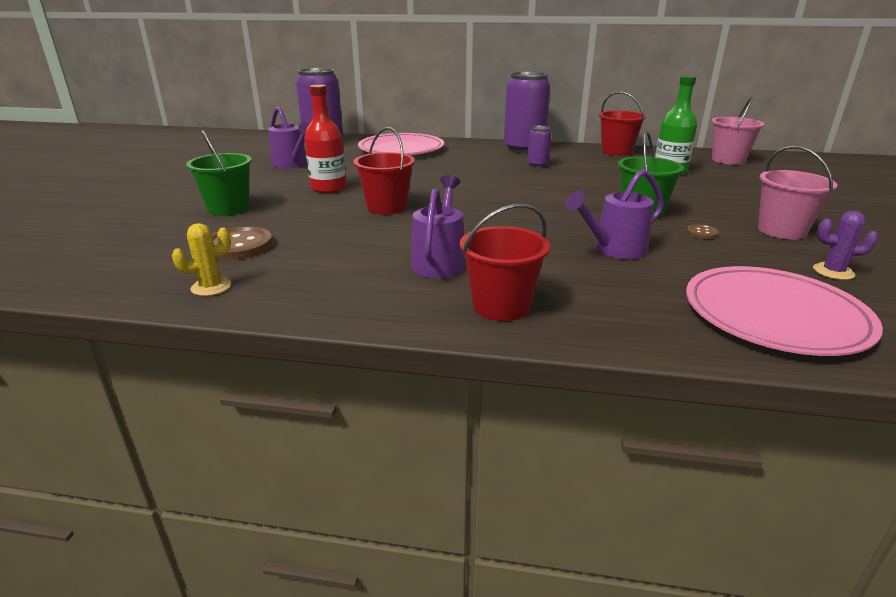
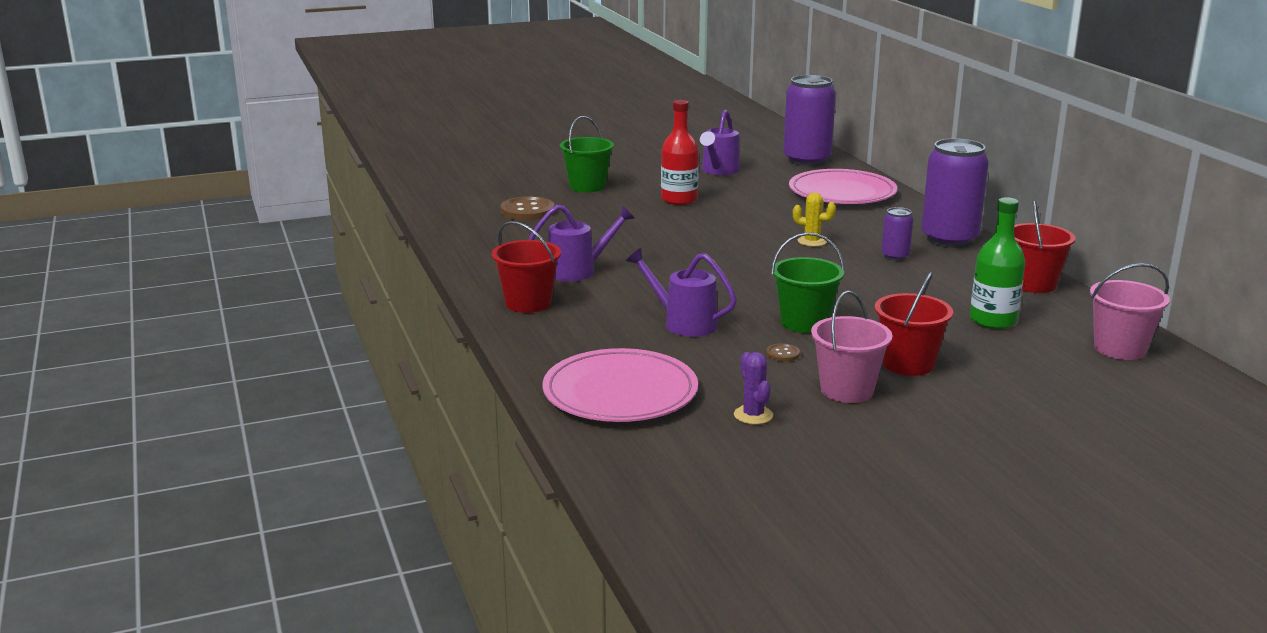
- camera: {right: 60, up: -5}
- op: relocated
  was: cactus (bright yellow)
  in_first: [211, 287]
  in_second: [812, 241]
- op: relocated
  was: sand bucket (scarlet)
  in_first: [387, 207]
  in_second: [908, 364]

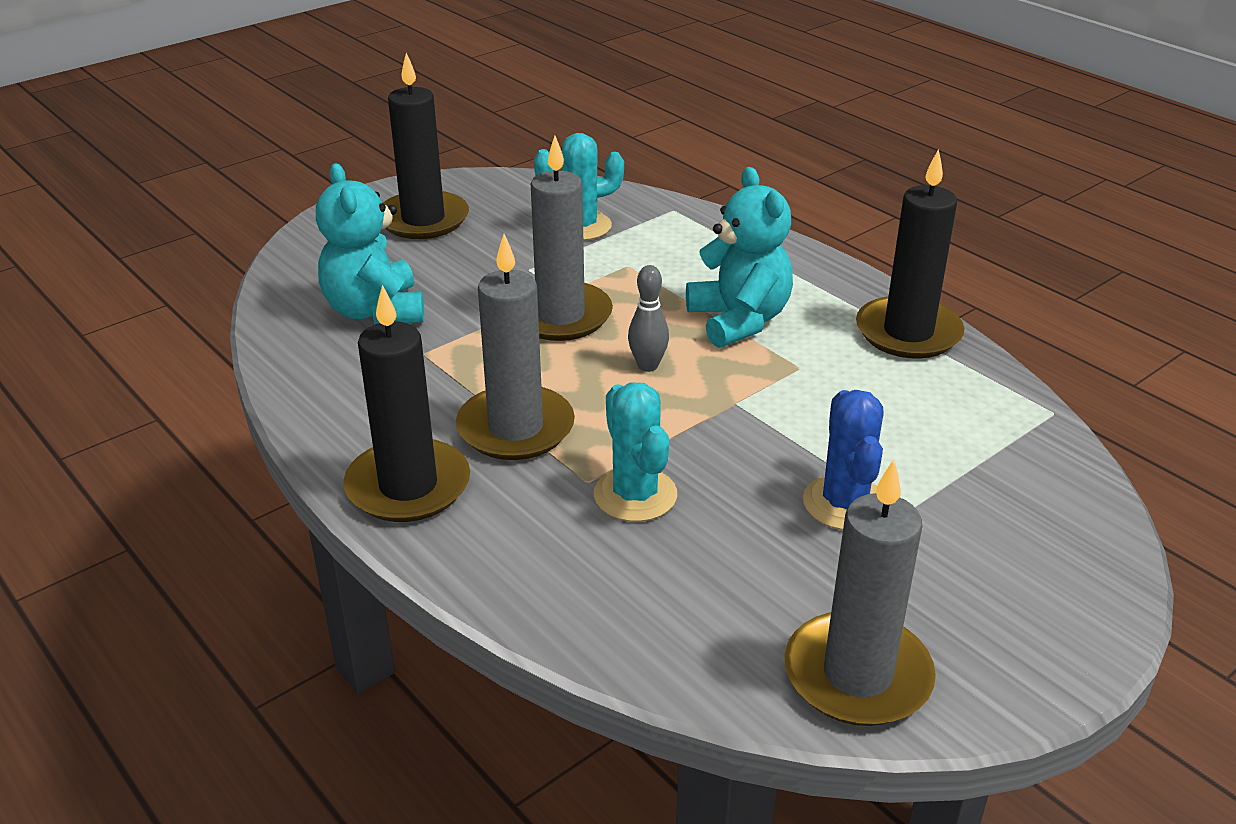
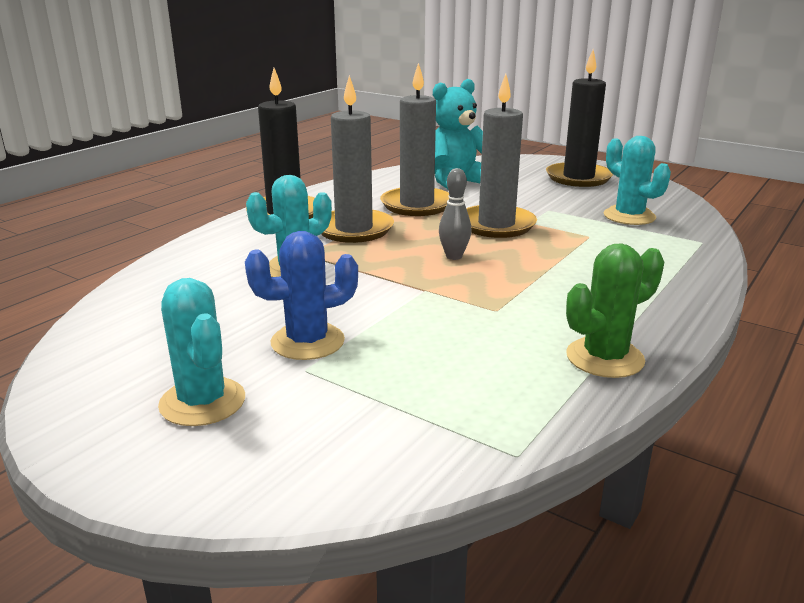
- camera: {right: 75, up: -10}
- op: missing
  was: teddy (turquoise)
  in_first: [739, 320]
- op: appeared
  now: cactus (turquoise)
  in_second: [202, 402]
- op: relocated
  was: wax candle (grey)
  in_first: [857, 675]
  in_second: [417, 205]
- op: exchanged
  was: wax candle (jet-black)
  now: cactus (green)
  in_first: [908, 332]
  in_second: [604, 358]

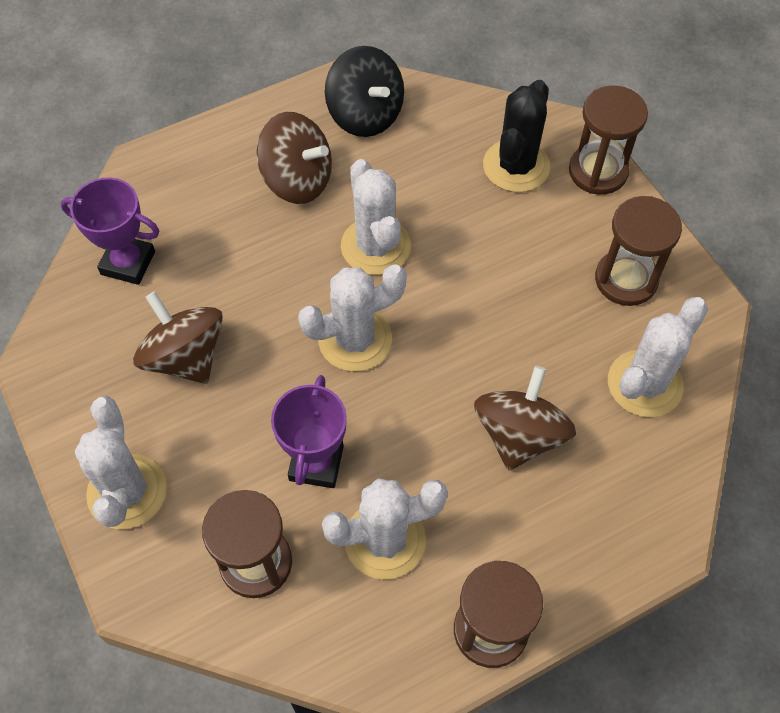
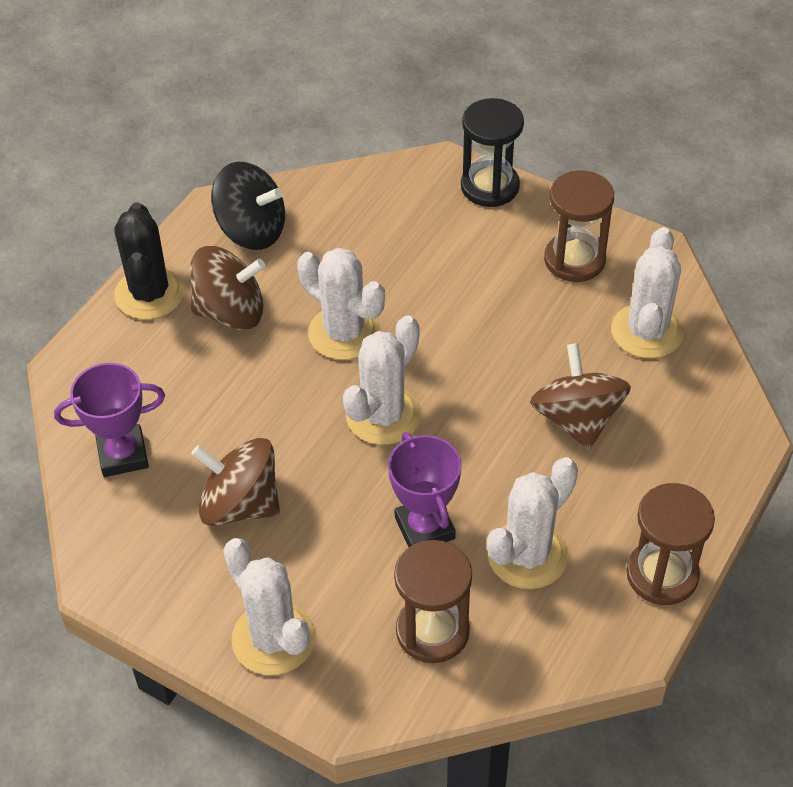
- camera: {right: -30, up: -10}
- op: relocated
  was: cactus (jet-black)
  in_first: [516, 166]
  in_second: [150, 294]
- op: colour
  was: sandglass (russet)
  now: sandglass (jet-black)
  in_first: [598, 171]
  in_second: [490, 186]

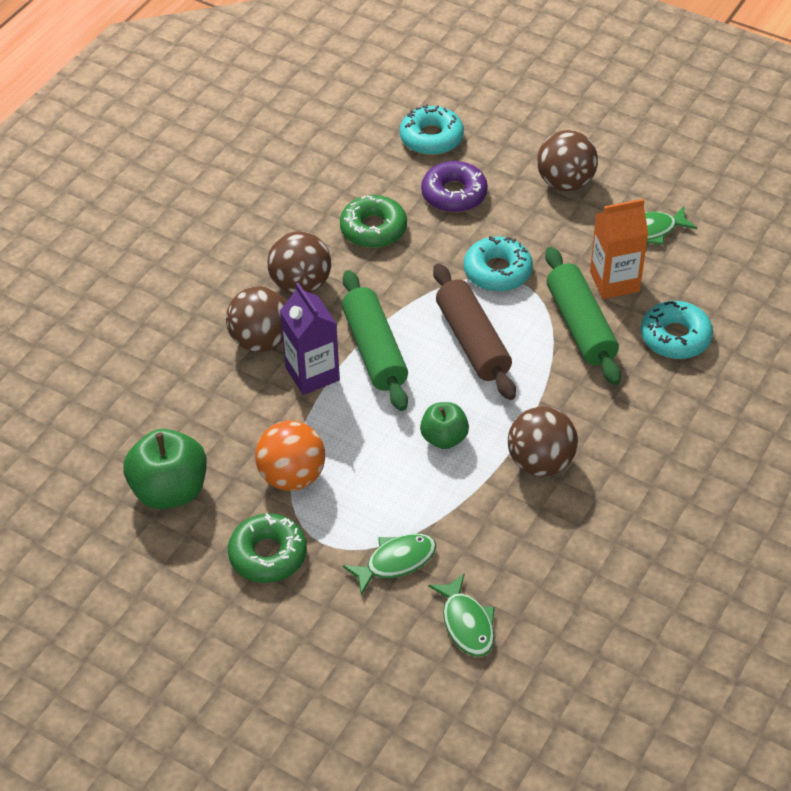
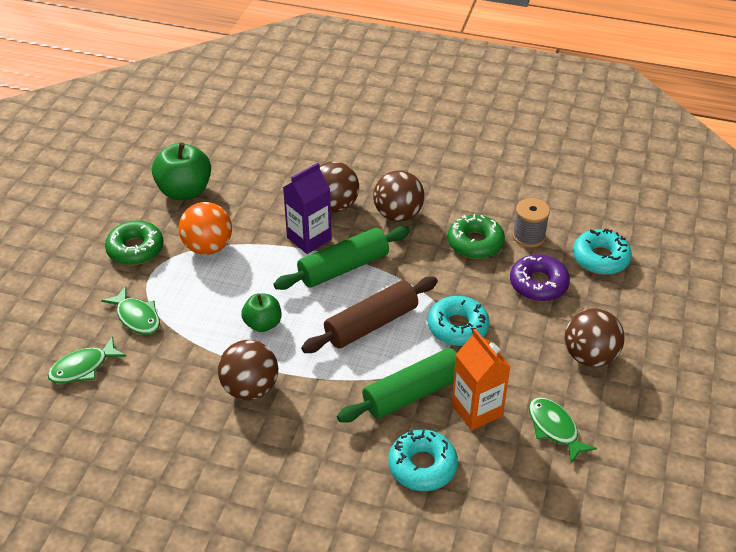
- camera: {right: 75, up: -5}
- op: appeared
  now: bobbin (grey)
  in_second: [528, 236]

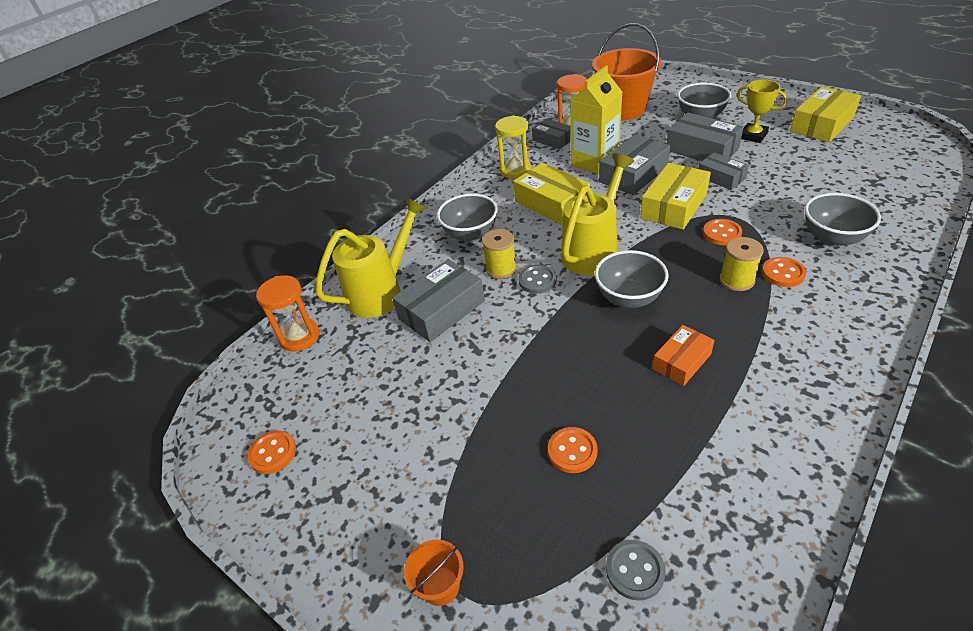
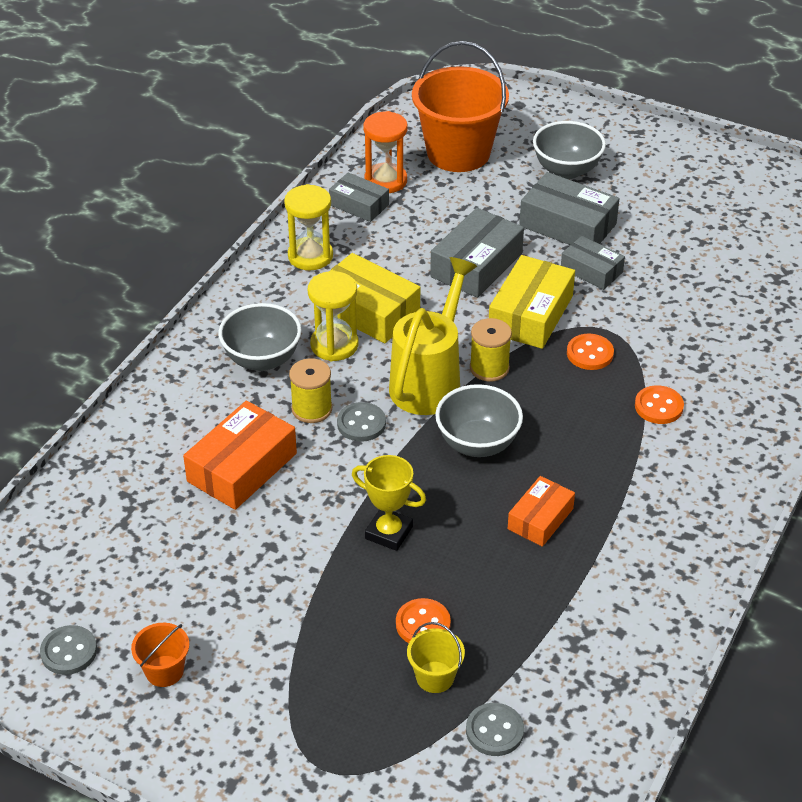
- camera: {right: -15, up: 0}
- op: missing
  was: sandglass (orange-coloured)
  in_first: [299, 337]
- op: missing
  was: watering can (bright yellow)
  in_first: [381, 292]
- op: missing
  was: milk carton (bright yellow)
  in_first: [594, 162]
- op: missing
  was: package (bright yellow)
  in_first: [822, 124]
- op: missing
  was: bowl (grey)
  in_first: [832, 238]
- op: appeared
  now: sandglass (bright yellow)
  in_second: [334, 345]
- op: appeared
  now: sand bucket (bright yellow)
  in_second: [435, 677]
- op: relocated
  was: sand bucket (orange-coloured)
  in_first: [440, 586]
  in_second: [164, 671]
- op: relocated
  was: bobbin (bright yellow)
  in_first: [736, 280]
  in_second: [489, 368]
- op: relocated
  was: trophy (bright yellow)
  in_first: [753, 136]
  in_second: [389, 533]
- op: colour
  was: sewing button (orange-coloured)
  now: sewing button (grey)
  in_first: [273, 453]
  in_second: [69, 652]
- op: colour
  was: package (grey)
  now: package (orange-coloured)
  in_first: [441, 310]
  in_second: [242, 467]

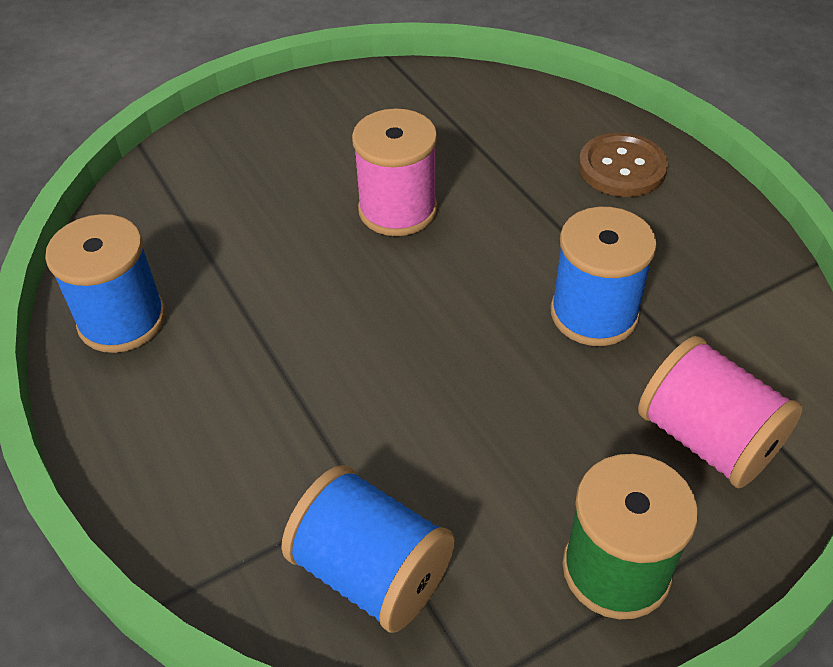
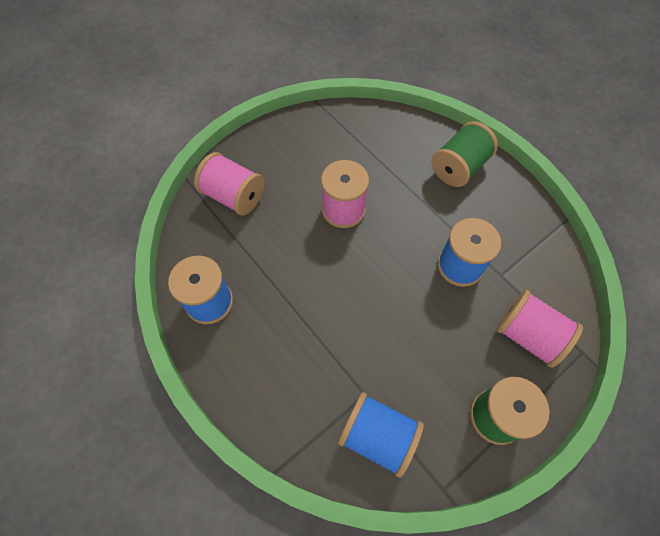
- camera: {right: -10, up: 15}
- op: appeared
  now: bobbin (rosy)
  in_second: [234, 196]
- op: exchanged
  was: sewing button (russet)
  now: bobbin (green)
  in_first: [622, 167]
  in_second: [459, 167]

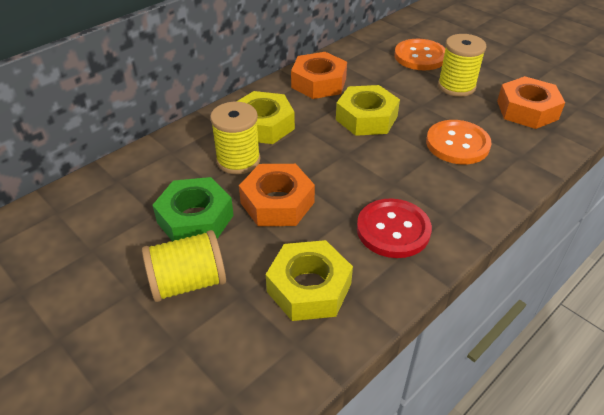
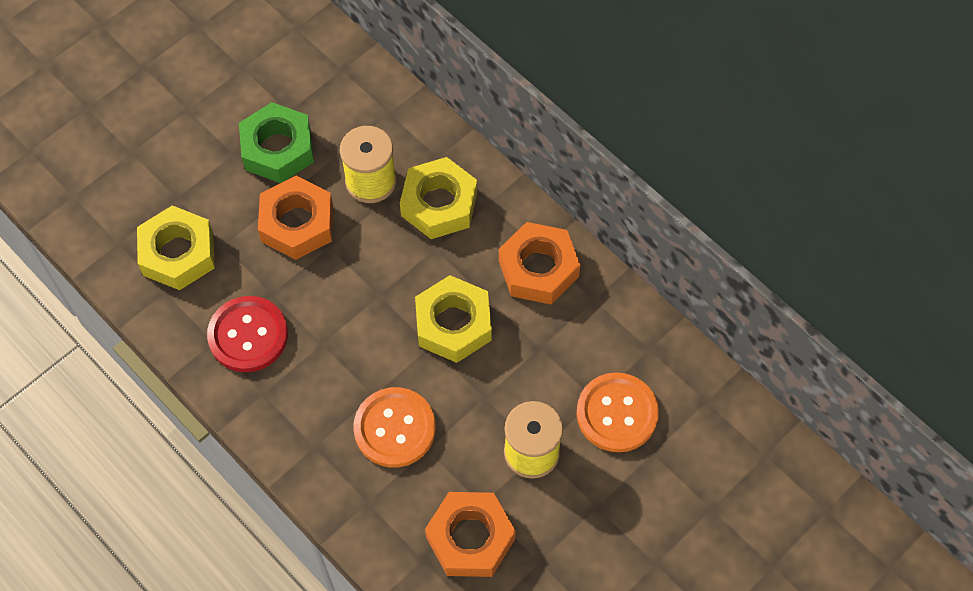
- camera: {right: 90, up: 20}
- op: missing
  was: bobbin (bright yellow)
  in_first: [188, 282]

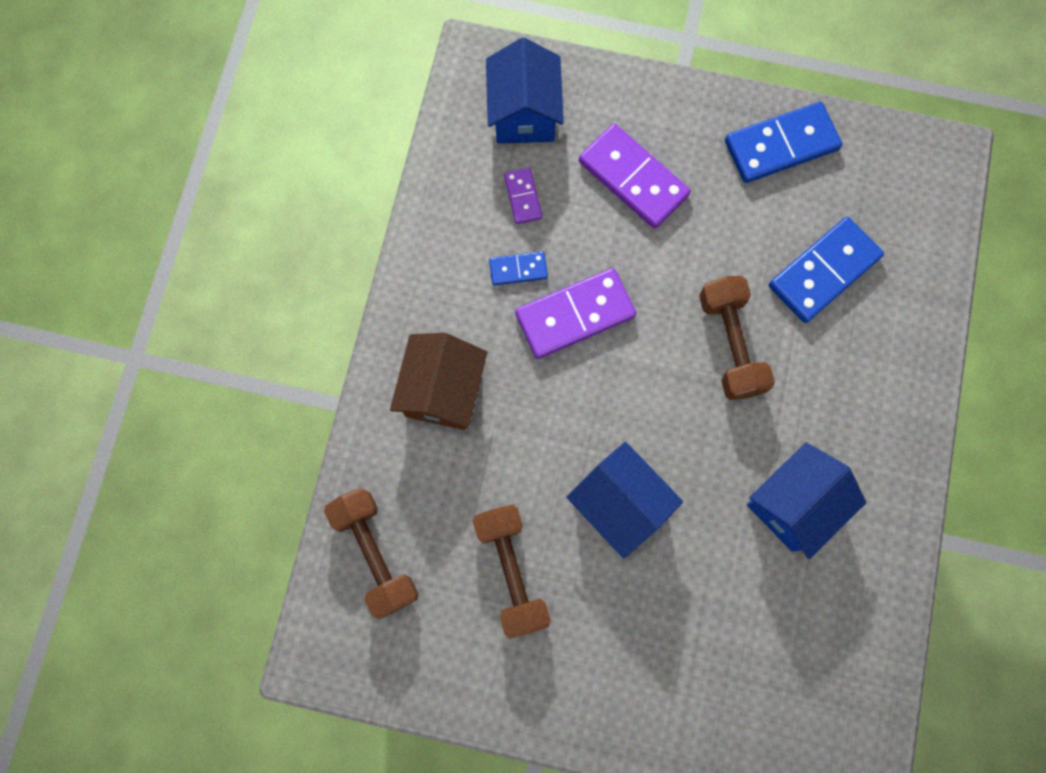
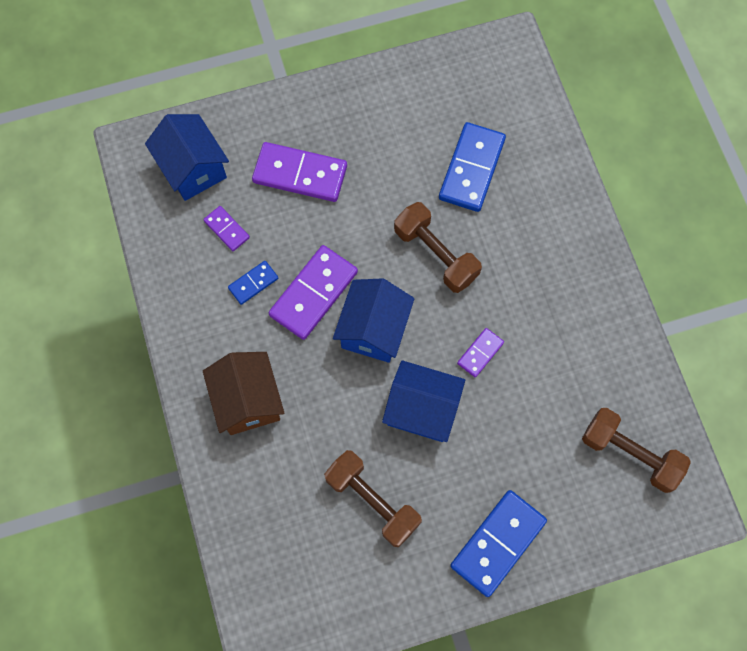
- camera: {right: -30, up: -5}
- op: appeared
  now: domino piece (royal purple)
  in_second: [480, 353]
- op: relocated
  was: dumbbell (russet)
  in_first: [375, 553]
  in_second: [630, 454]
- op: relocated
  was: domino piece (blue)
  in_first: [781, 145]
  in_second: [498, 543]
- op: relocated
  was: toy house (blue)
  in_first: [793, 504]
  in_second: [373, 329]

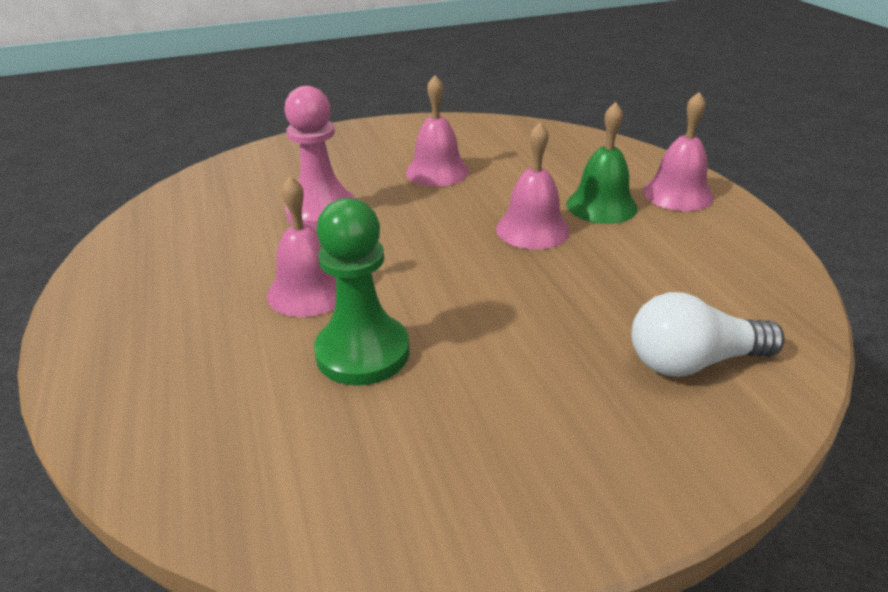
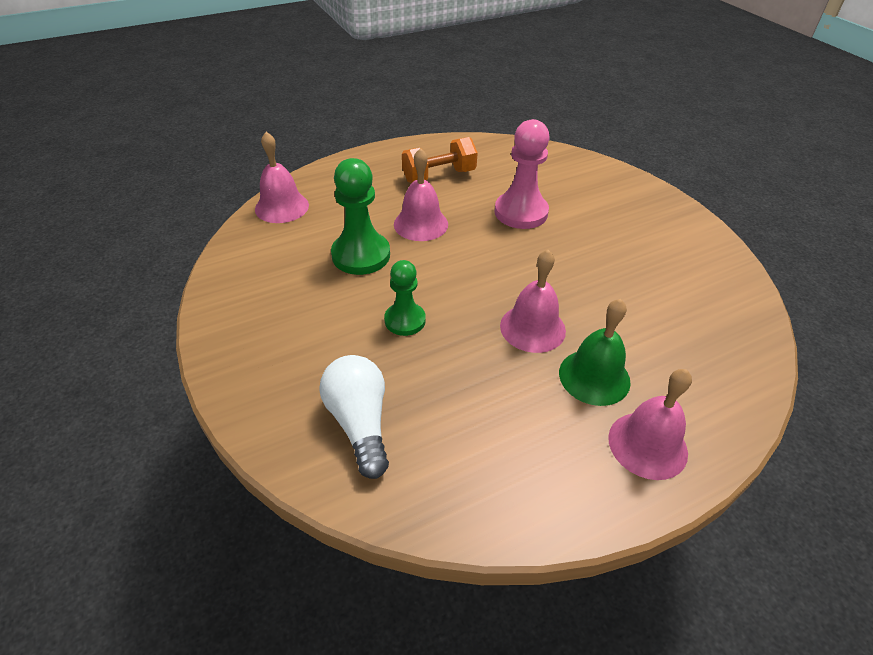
- camera: {right: 80, up: 10}
- op: appeared
  now: pawn (green)
  in_second: [405, 320]
- op: appeared
  now: dumbbell (orange-coloured)
  in_second: [439, 176]
- op: relocated
  was: hand bell (rosy)
  in_first: [437, 171]
  in_second: [282, 207]

